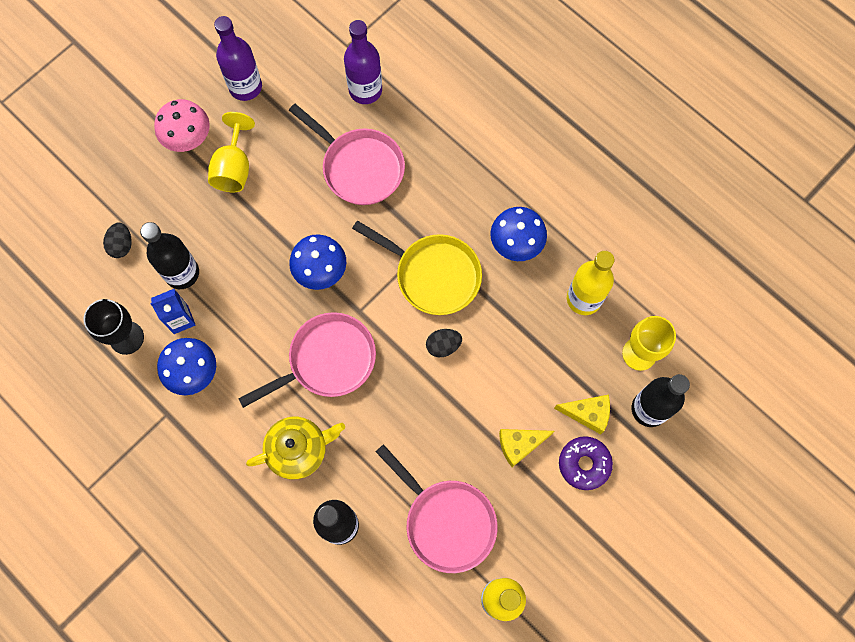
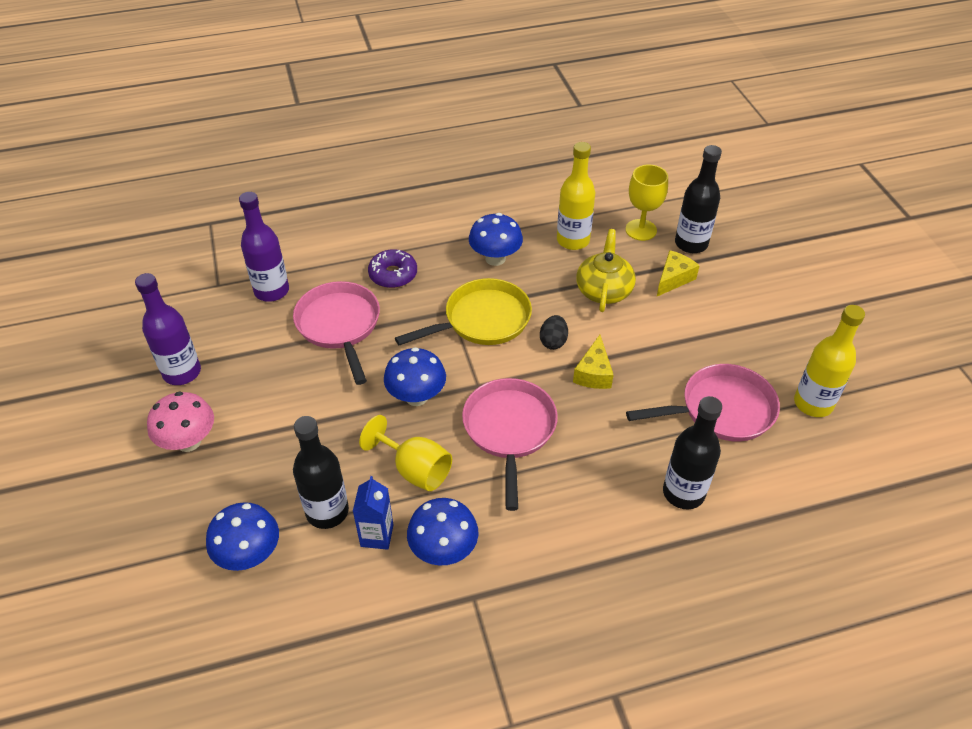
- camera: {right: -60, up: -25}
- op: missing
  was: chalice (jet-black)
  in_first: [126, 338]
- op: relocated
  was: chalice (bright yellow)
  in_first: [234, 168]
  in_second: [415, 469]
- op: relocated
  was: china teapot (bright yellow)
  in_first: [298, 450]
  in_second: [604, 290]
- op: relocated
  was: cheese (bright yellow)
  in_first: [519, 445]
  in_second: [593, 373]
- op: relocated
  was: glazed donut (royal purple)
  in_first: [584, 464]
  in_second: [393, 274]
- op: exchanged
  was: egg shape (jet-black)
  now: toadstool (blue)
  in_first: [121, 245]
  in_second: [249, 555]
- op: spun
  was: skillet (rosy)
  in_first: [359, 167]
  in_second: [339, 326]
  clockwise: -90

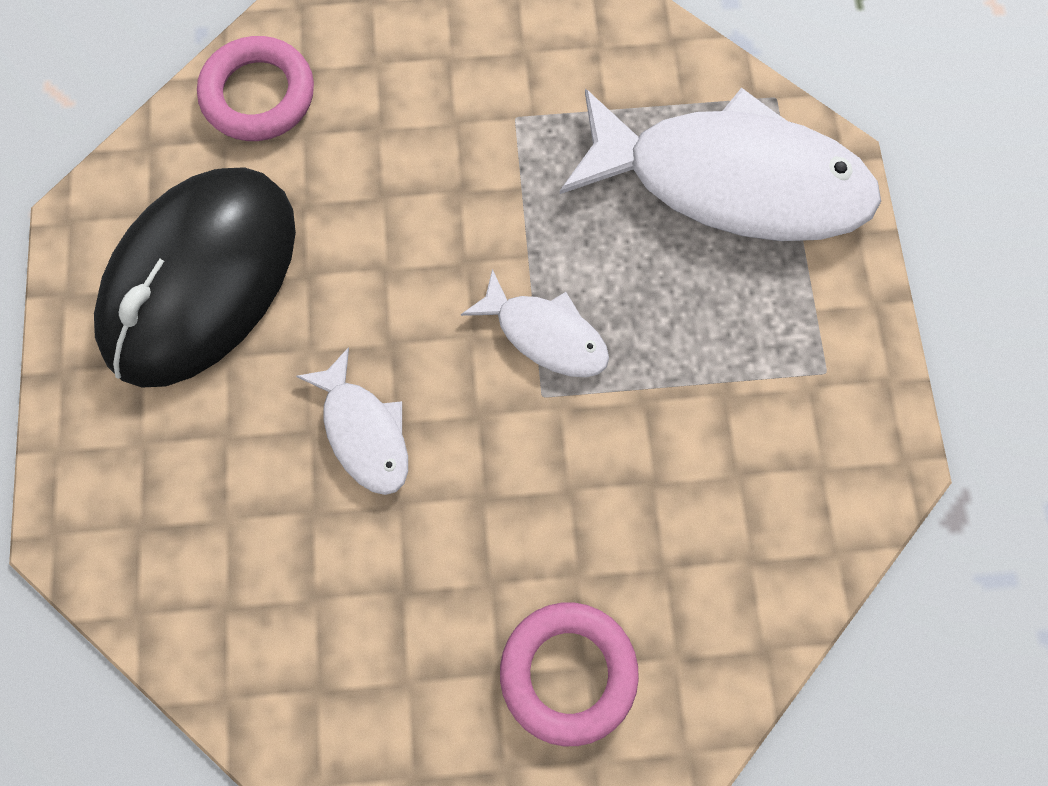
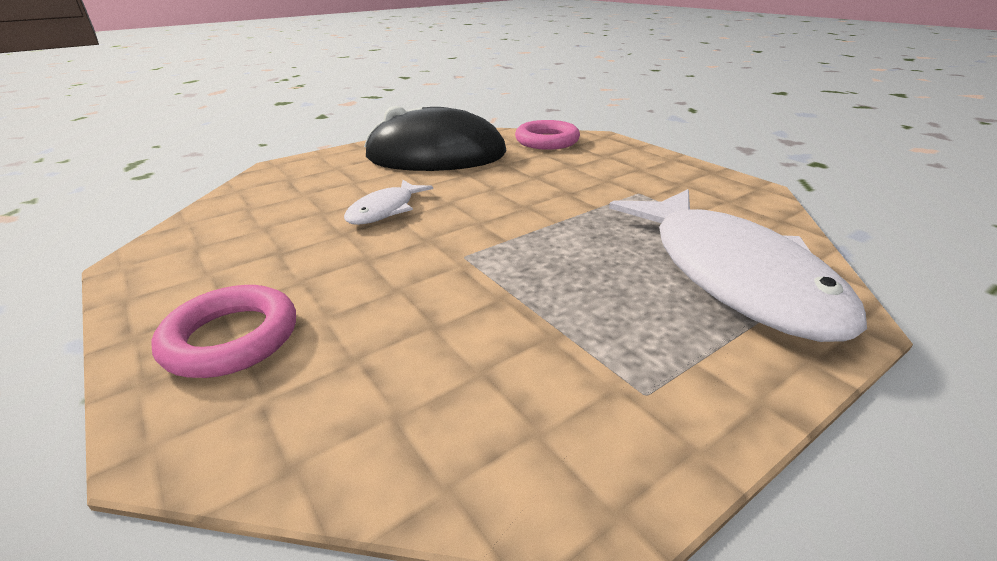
- camera: {right: 60, up: -40}
- op: missing
  was: fish (pure white)
  in_first: [545, 334]

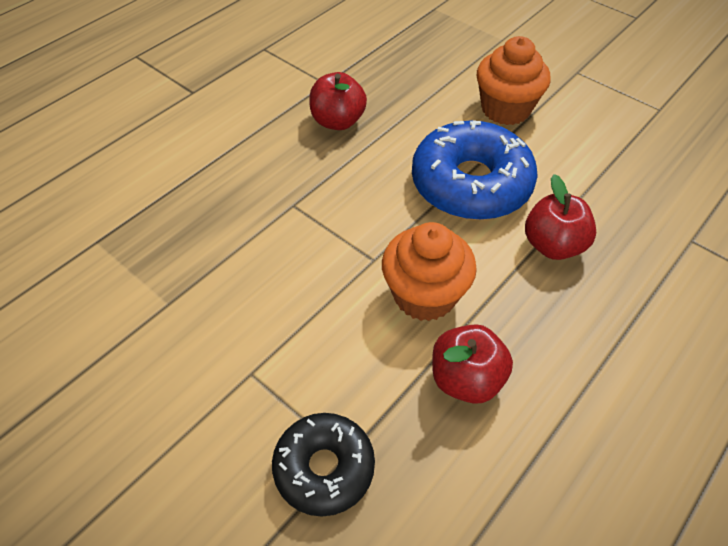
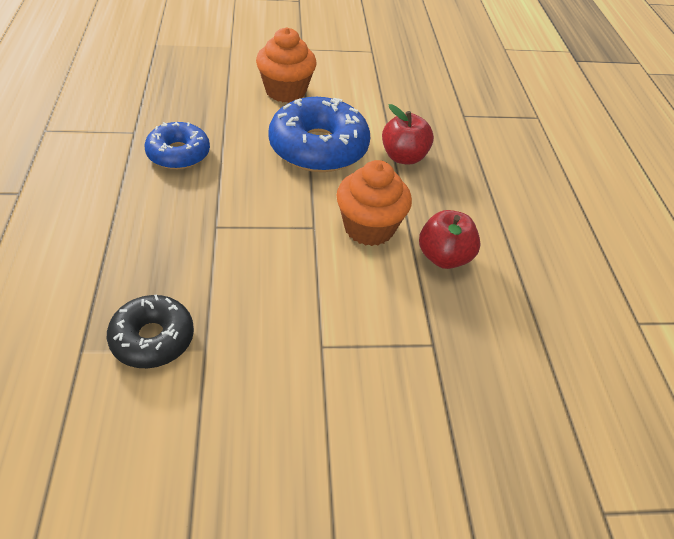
- camera: {right: -50, up: -5}
- op: relocated
  was: glazed donut (jet-black)
  in_first: [324, 468]
  in_second: [152, 338]
- op: exchanged
  was: toy apple (scarlet)
  now: glazed donut (blue)
  in_first: [338, 121]
  in_second: [178, 154]

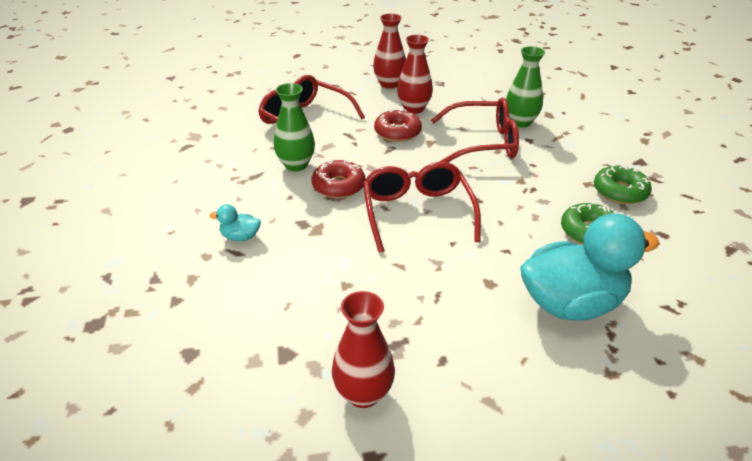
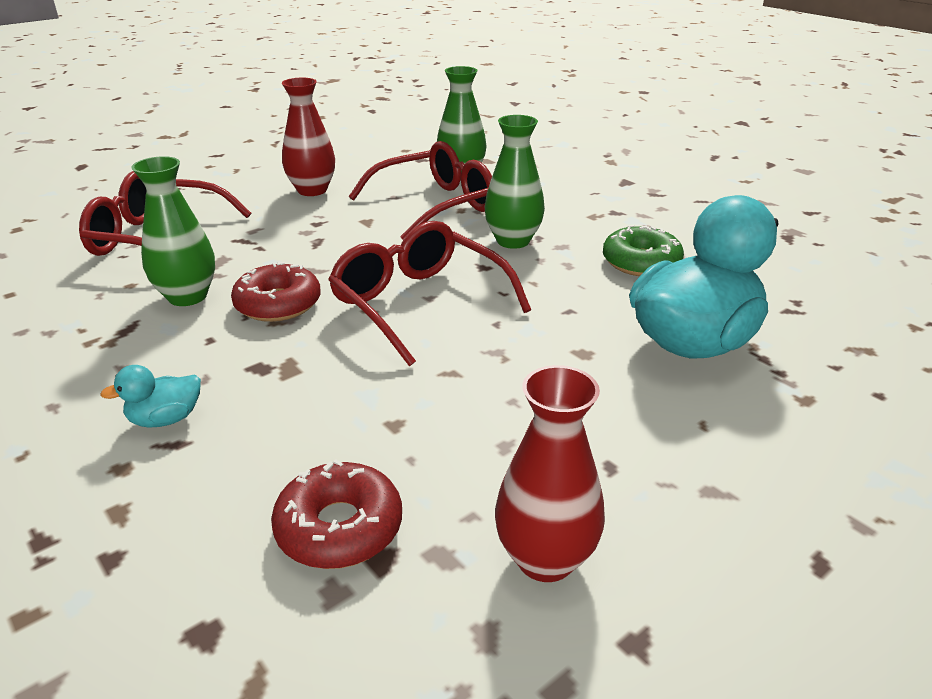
- camera: {right: -30, up: -5}
- op: missing
  was: vase (scarlet)
  in_first: [389, 84]
- op: missing
  was: glazed donut (green)
  in_first: [620, 192]
- op: appeared
  now: vase (green)
  in_second: [513, 241]
- op: relocated
  was: glazed donut (scarlet)
  in_first: [397, 132]
  in_second: [339, 527]

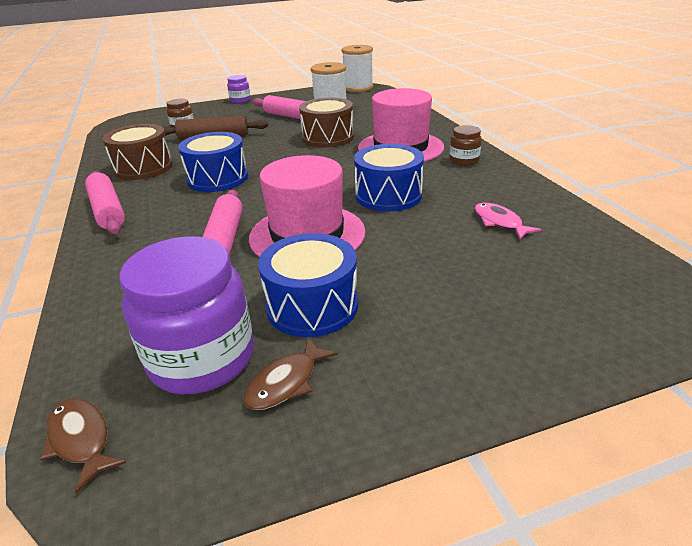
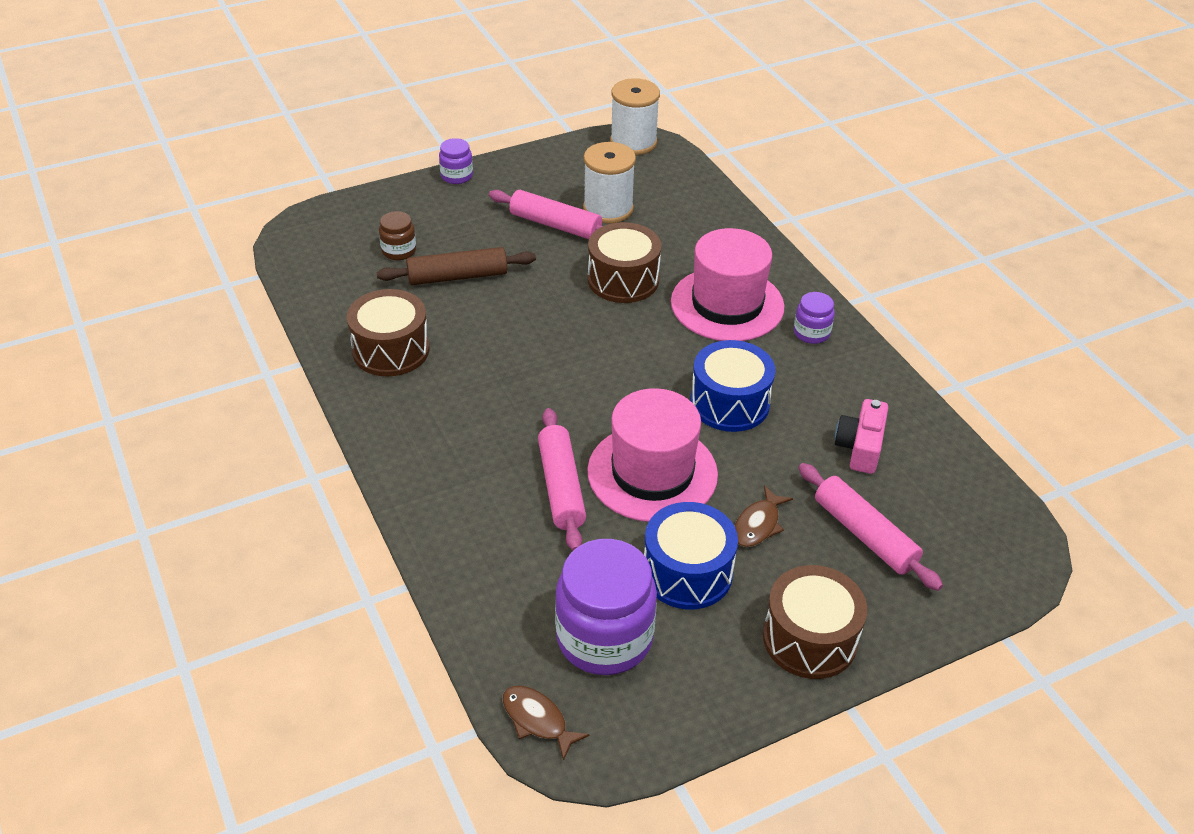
- camera: {right: -10, up: 10}
- op: missing
  was: snare drum (blue)
  in_first: [217, 178]
- op: appeared
  now: snare drum (russet)
  in_second: [809, 638]
- op: relocated
  was: pastry roller (rosy)
  in_first: [108, 211]
  in_second: [865, 534]
- op: relocated
  was: fish (russet)
  in_first: [286, 382]
  in_second: [758, 524]
- op: exchanged
  was: fish (rosy)
  now: compact camera (rosy)
  in_first: [499, 222]
  in_second: [860, 447]
- op: colour
  was: jam jar (russet)
  now: jam jar (royal purple)
  in_first: [464, 160]
  in_second: [811, 333]

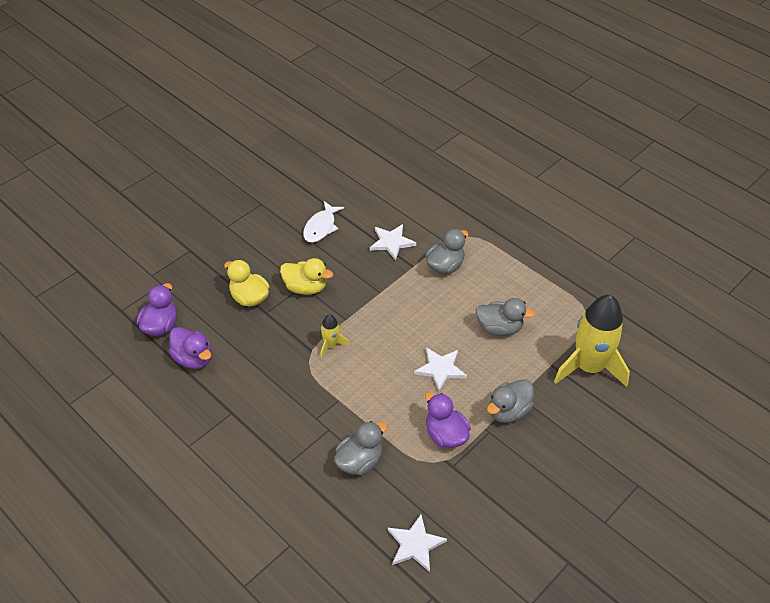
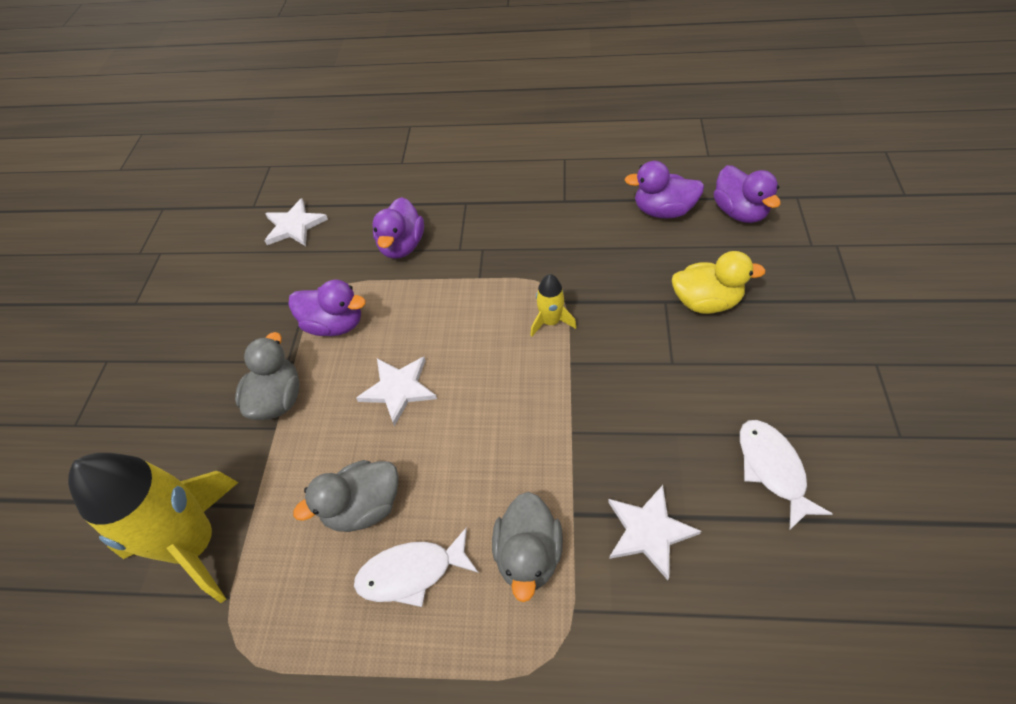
- camera: {right: 145, up: 5}
- op: missing
  was: toy duck (bright yellow)
  in_first: [305, 287]
- op: appeared
  now: fish (pure white)
  in_second: [411, 572]
- op: colour
  was: toy duck (grey)
  now: toy duck (royal purple)
  in_first: [359, 461]
  in_second: [402, 246]

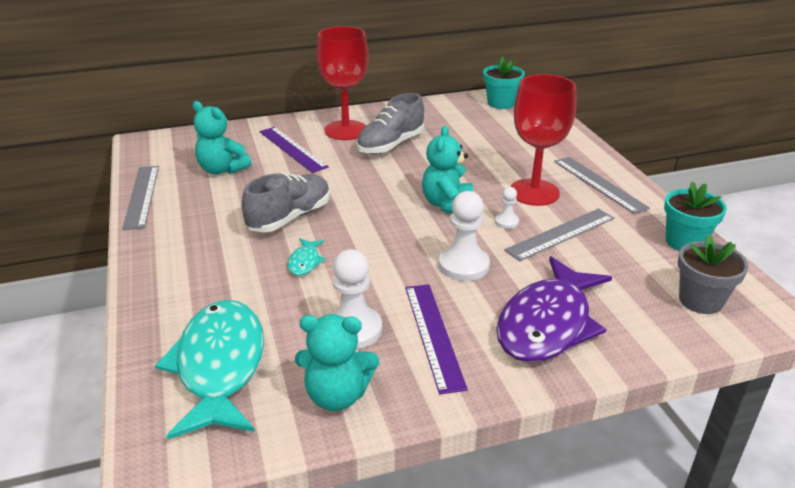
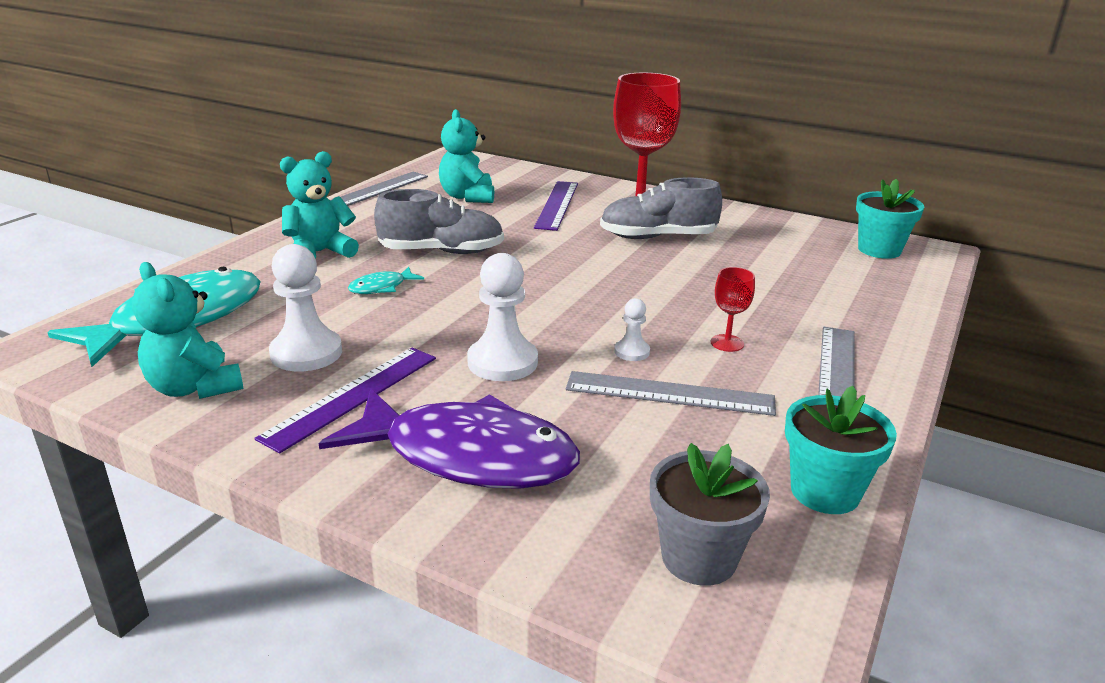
- camera: {right: 45, up: -5}
- op: relocated
  was: teddy (turquoise)
  in_first: [447, 205]
  in_second: [320, 253]
- op: spun
  was: fish (royal purple)
  in_first: [547, 323]
  in_second: [468, 456]
  clockwise: -150
- op: size
  was: chalice (scarlet)
  in_first: [534, 192]
  in_second: [727, 343]
  ratio: 0.43

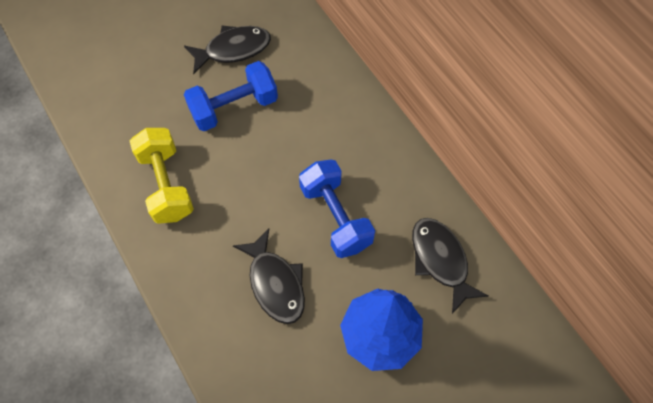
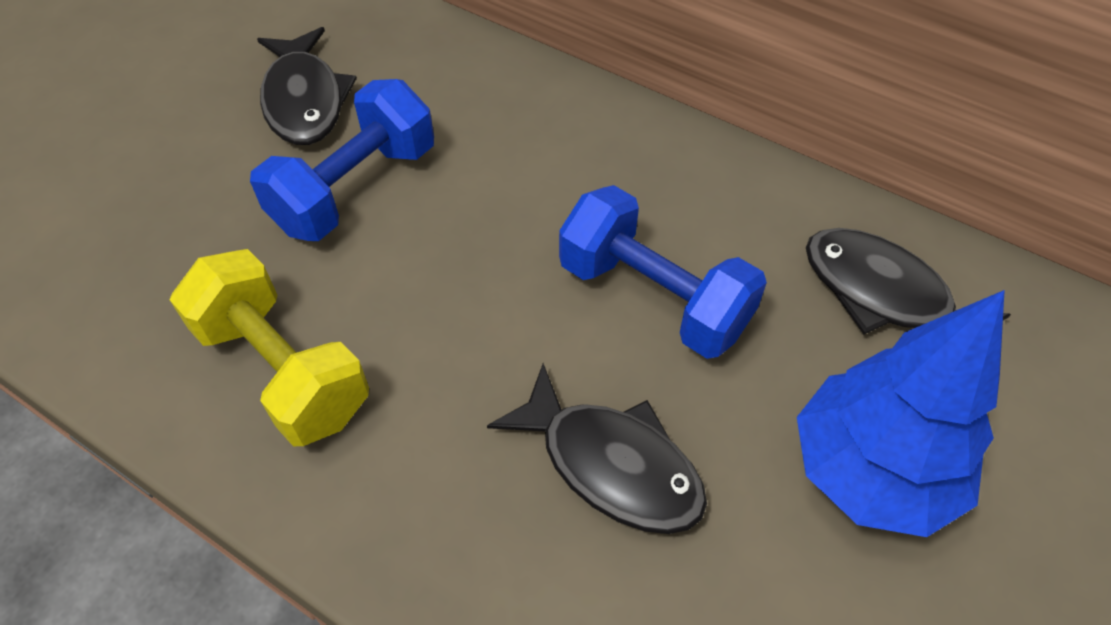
- camera: {right: -25, up: -10}
- op: spun
  was: fish (jet-black)
  in_first: [233, 49]
  in_second: [304, 100]
  clockwise: 120

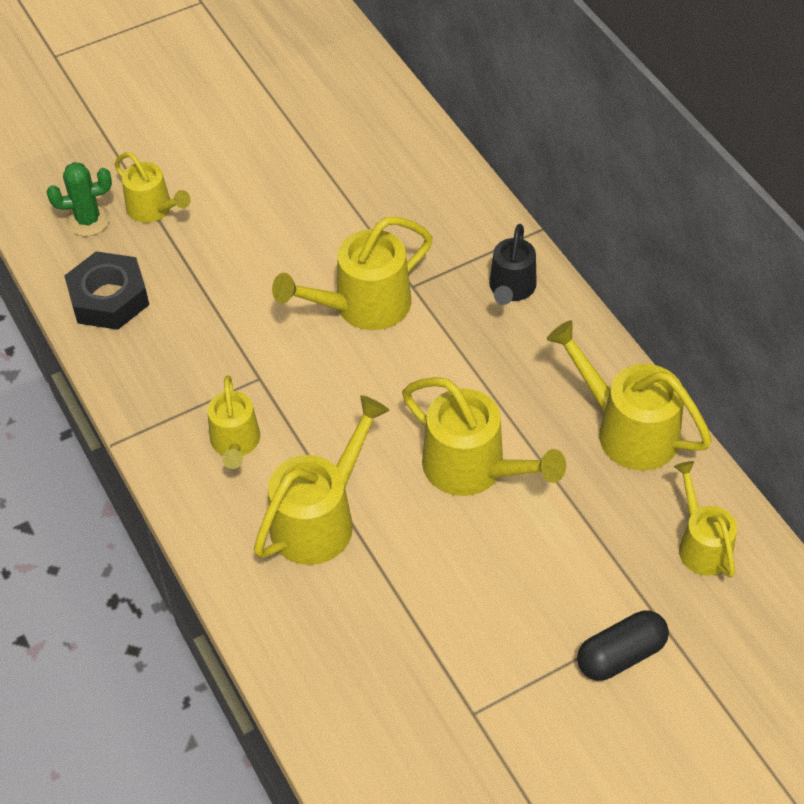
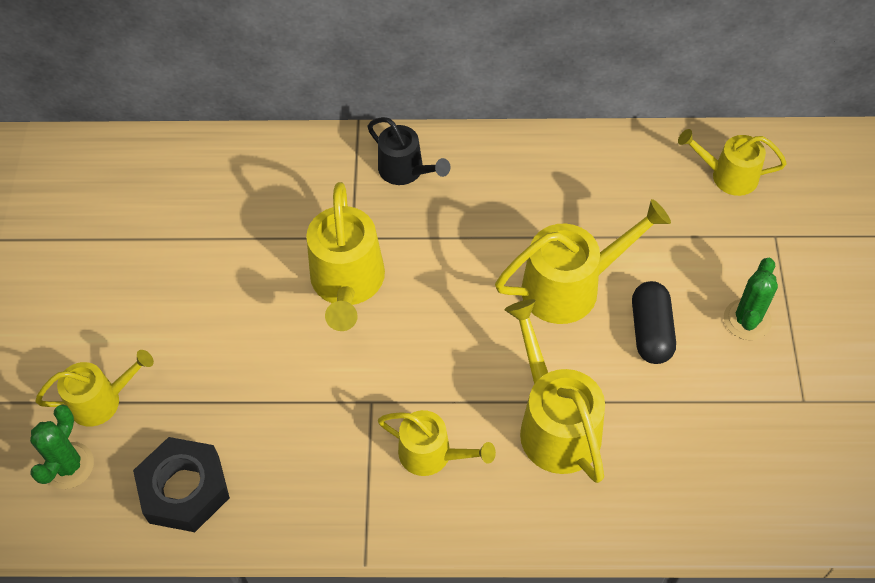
- camera: {right: -60, up: 5}
- op: missing
  was: watering can (bright yellow)
  in_first: [627, 429]
- op: appeared
  now: cactus (green)
  in_second: [747, 320]
- op: relocated
  was: pill shape (jet-black)
  in_first: [621, 655]
  in_second: [651, 331]

